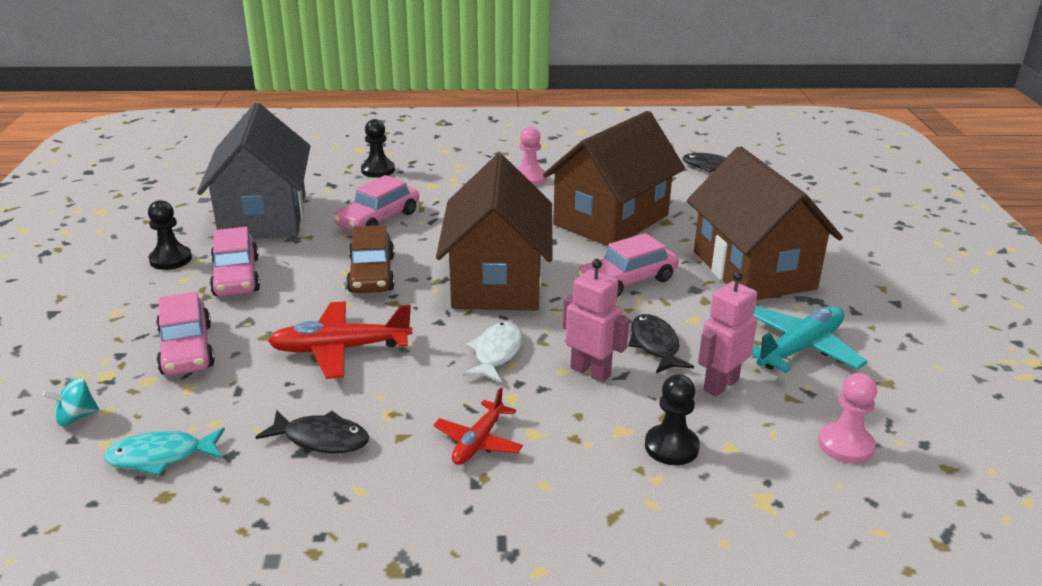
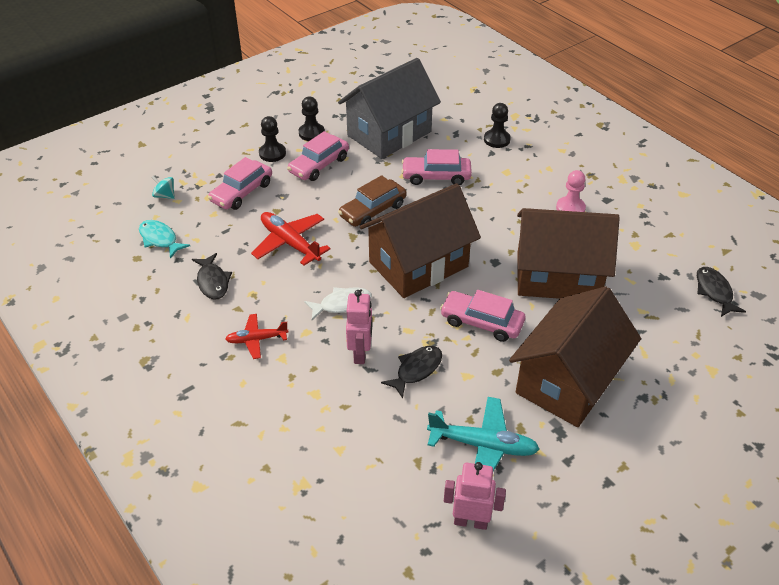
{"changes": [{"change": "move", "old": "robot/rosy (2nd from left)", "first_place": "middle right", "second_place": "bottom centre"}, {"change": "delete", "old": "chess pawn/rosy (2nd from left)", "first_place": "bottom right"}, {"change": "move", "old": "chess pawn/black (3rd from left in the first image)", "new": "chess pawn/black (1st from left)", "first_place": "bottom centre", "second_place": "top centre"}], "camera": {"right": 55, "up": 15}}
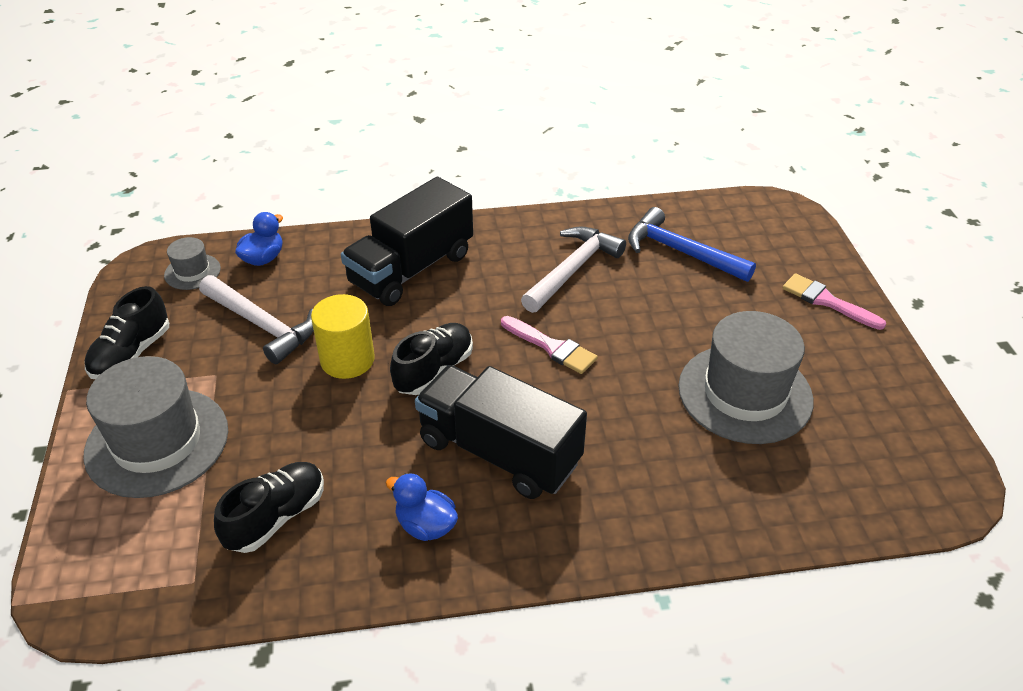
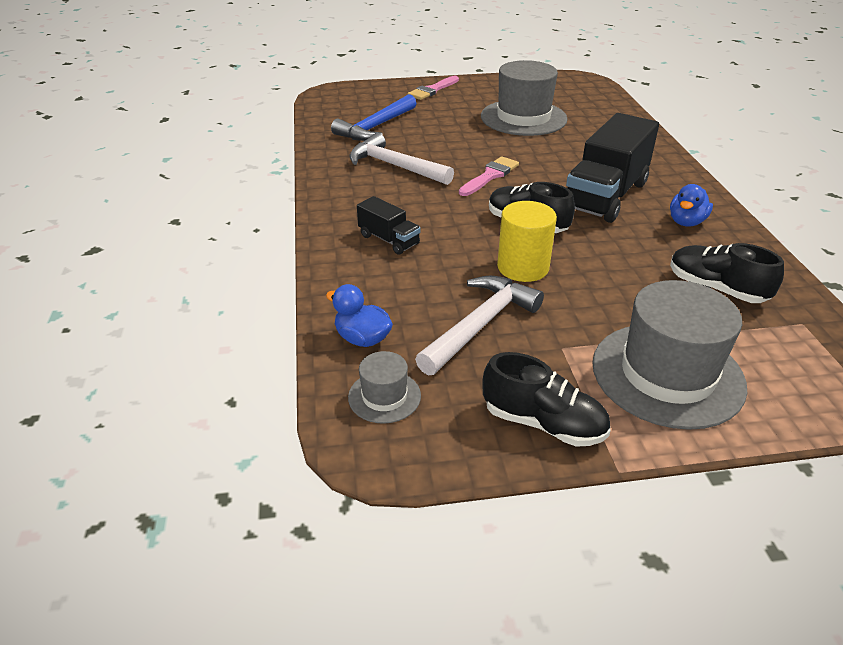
{"changes": [{"change": "resize", "old": "toy truck/black (1st from left)", "first_place": "centre", "second_place": "centre", "factor": 0.49}], "camera": {"right": -90, "up": -5}}
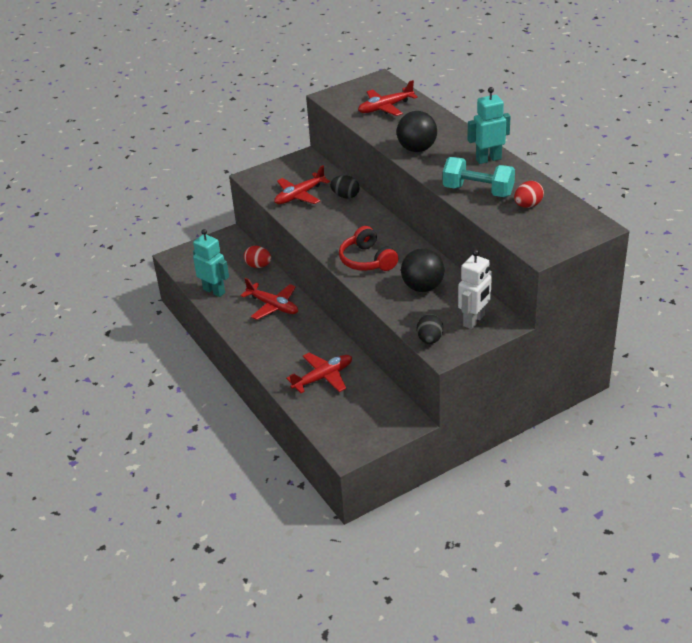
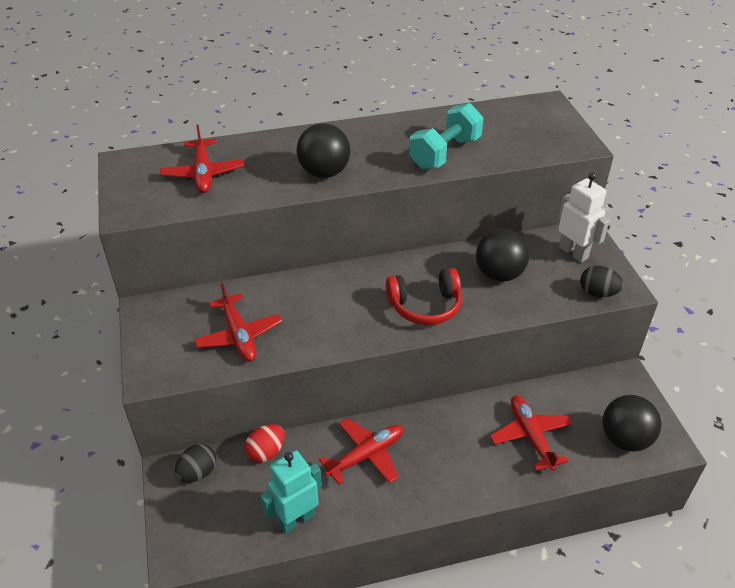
{"changes": [{"change": "delete", "old": "robot/teal (2nd from left)", "first_place": "top right"}, {"change": "move", "old": "egg shape/black (1st from left)", "first_place": "top centre", "second_place": "bottom left"}, {"change": "delete", "old": "egg shape/red (2nd from left)", "first_place": "top right"}, {"change": "insert", "new": "play ball/black (3rd from left)", "second_place": "bottom right"}], "camera": {"right": -75, "up": 5}}
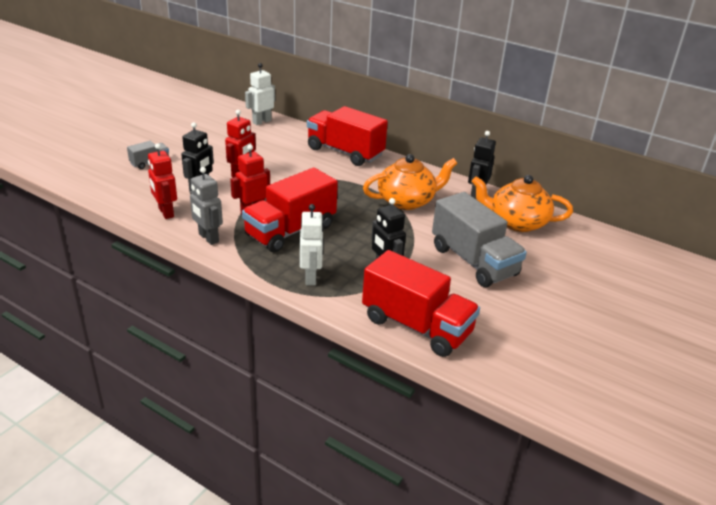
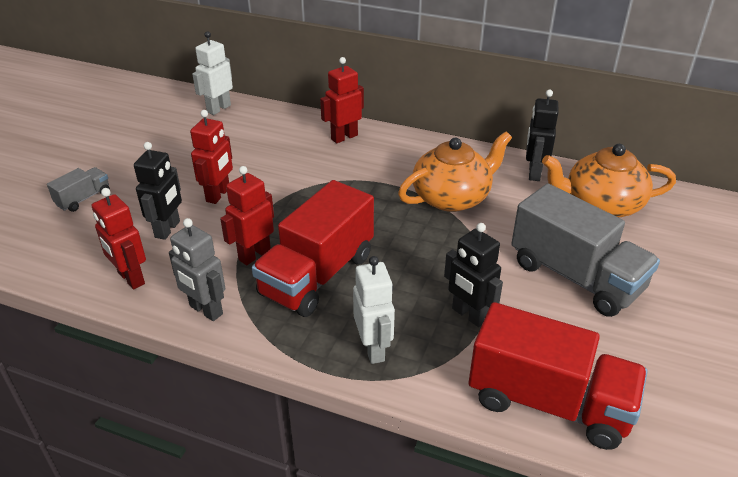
{"changes": [{"change": "replace", "old": "toy truck/red (2nd from left)", "new": "robot/red (4th from left)", "first_place": "top centre", "second_place": "top centre"}], "camera": {"right": -10, "up": 5}}
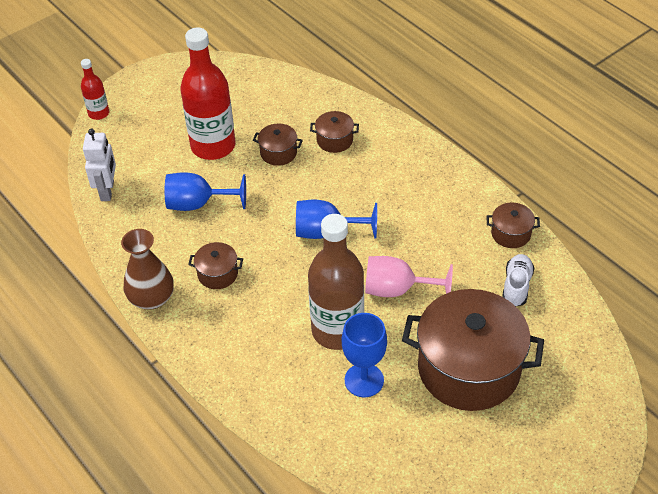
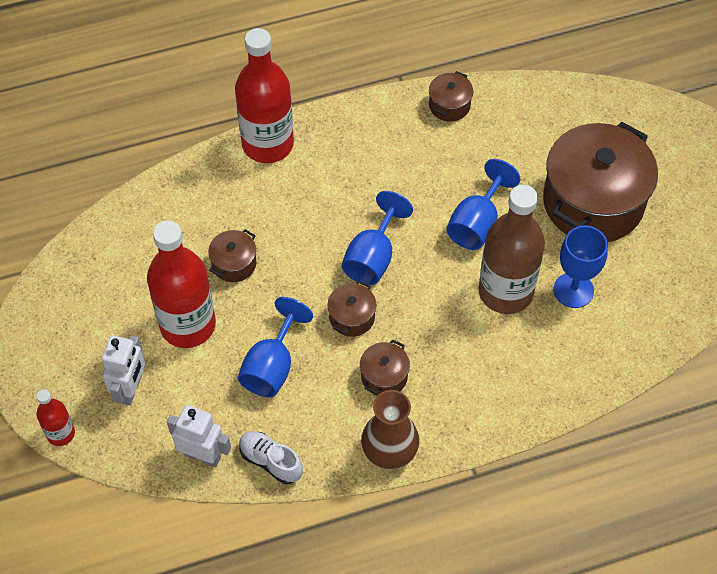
{"changes": [{"change": "move", "old": "stockpot/dark brown (3rd from left in the first image)", "new": "stockpot/dark brown (2nd from left)", "first_place": "top centre", "second_place": "centre"}, {"change": "move", "old": "sneaker/pure white", "first_place": "middle right", "second_place": "bottom centre"}, {"change": "recolor", "old": "goblet/rosy", "new": "goblet/cobalt (3rd from left)", "first_place": "centre", "second_place": "middle right"}, {"change": "insert", "new": "flask/red (3rd from left)", "second_place": "top centre"}, {"change": "insert", "new": "robot/pure white (1st from left)", "second_place": "middle left"}], "camera": {"right": -70, "up": 10}}
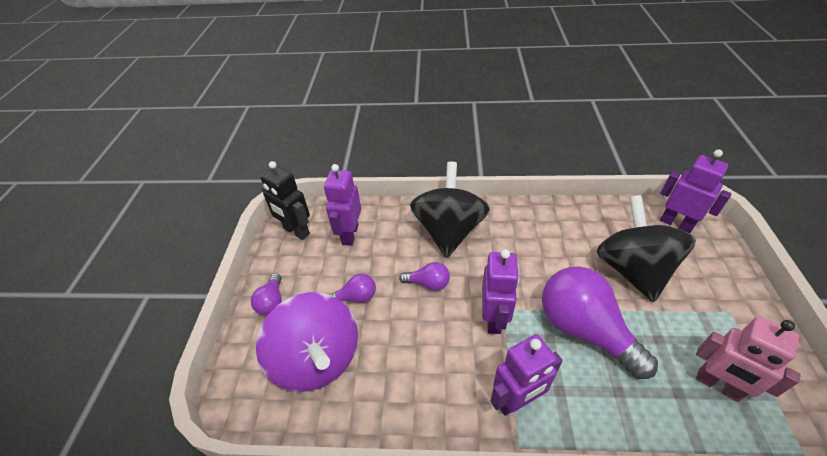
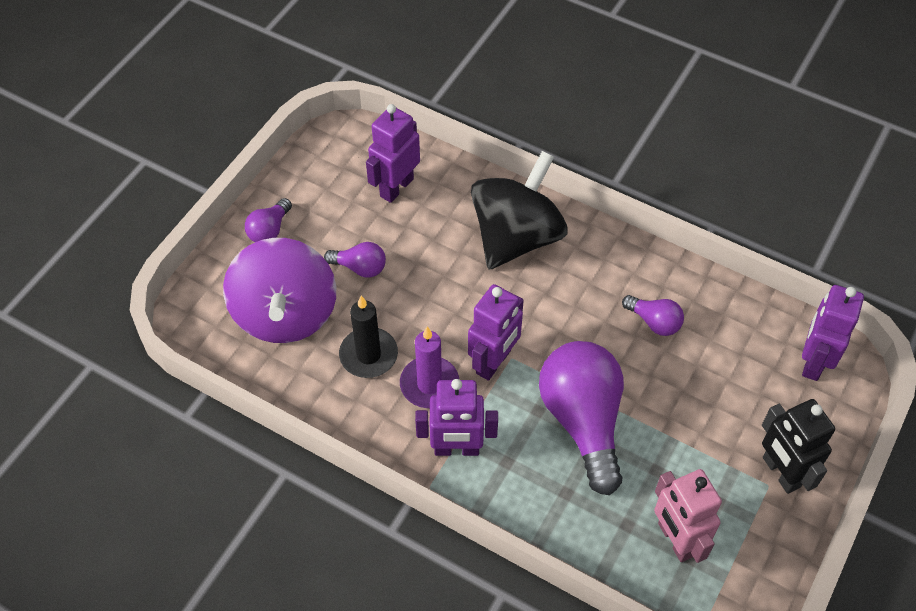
{"changes": [{"change": "rotate", "old": "robot/purple (4th from left)", "first_place": "middle right", "second_place": "middle right", "degrees": -135}, {"change": "move", "old": "robot/black", "first_place": "centre", "second_place": "bottom right"}, {"change": "delete", "old": "whirligig/black (2nd from left)", "first_place": "middle right"}, {"change": "move", "old": "lightbulb/purple (3rd from left in the first image)", "new": "lightbulb/purple (4th from left)", "first_place": "centre", "second_place": "middle right"}, {"change": "insert", "new": "wax candle/black", "second_place": "centre"}, {"change": "insert", "new": "wax candle/purple", "second_place": "centre"}], "camera": {"right": 25, "up": 10}}
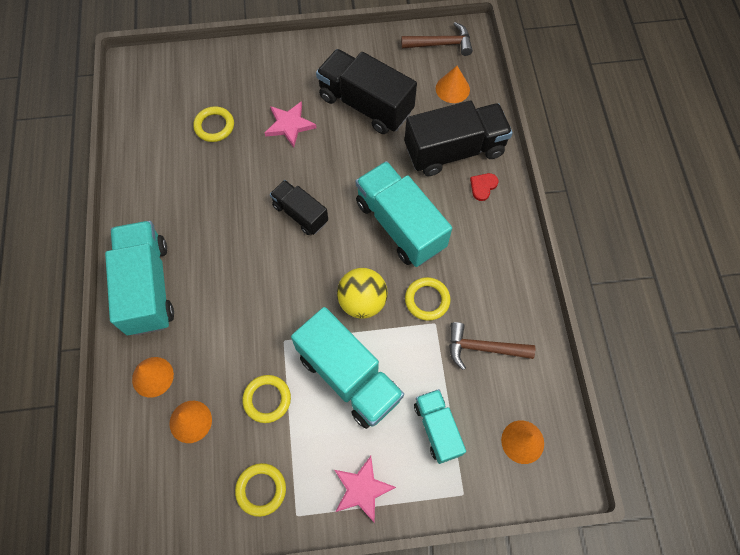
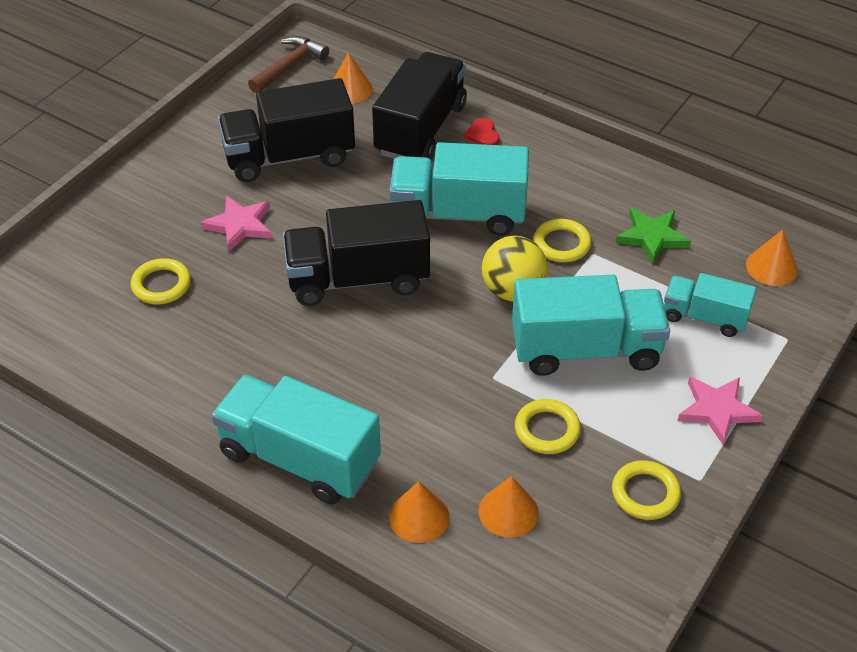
{"changes": [{"change": "resize", "old": "toy truck/black (1st from left in the first image)", "first_place": "centre", "second_place": "centre", "factor": 1.73}, {"change": "replace", "old": "claw hammer/dark brown (2nd from left)", "new": "five-pointed star/emerald", "first_place": "centre", "second_place": "middle right"}], "camera": {"right": -50, "up": -20}}
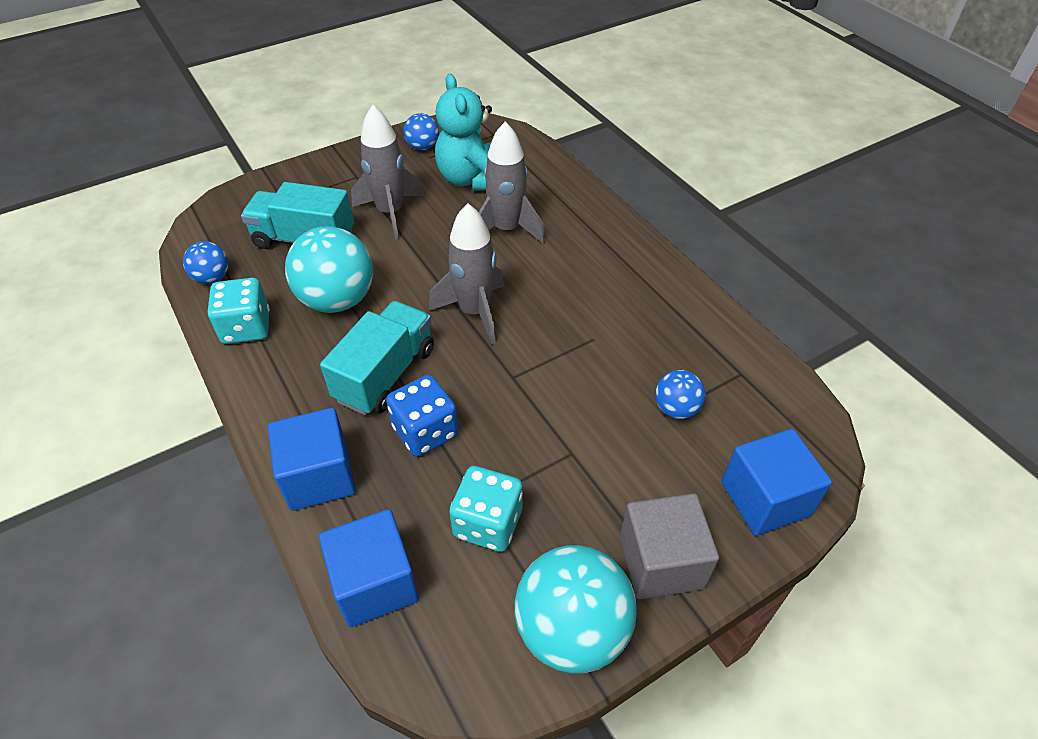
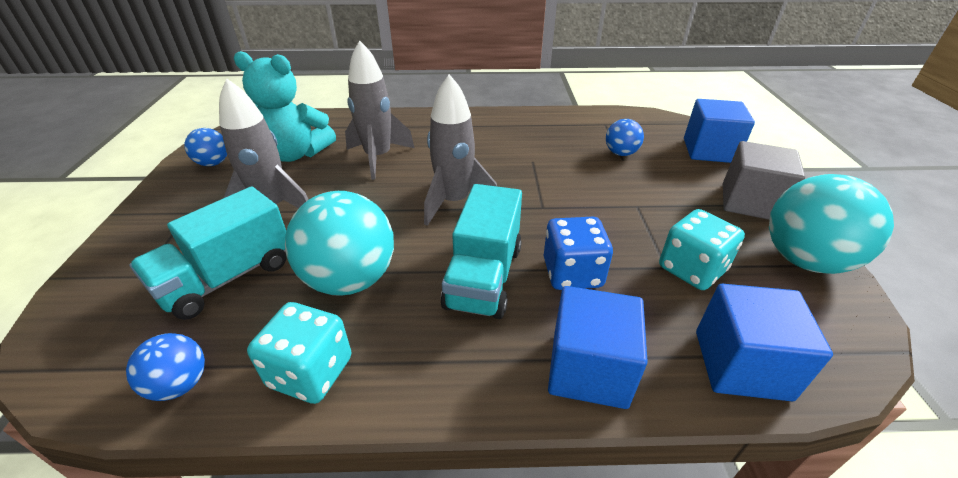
{"changes": [{"change": "rotate", "old": "toy truck/teal (2nd from left)", "first_place": "centre", "second_place": "centre", "degrees": -135}], "camera": {"right": -60, "up": -10}}
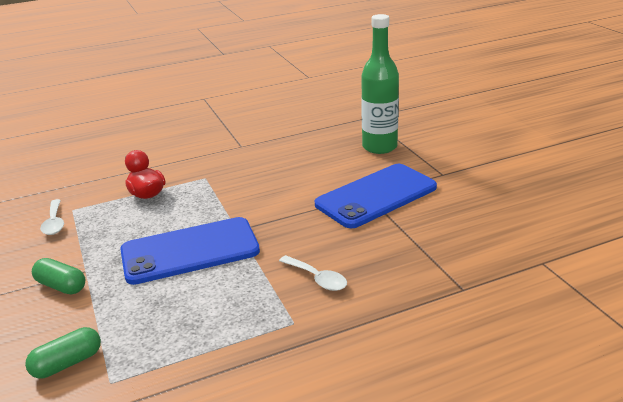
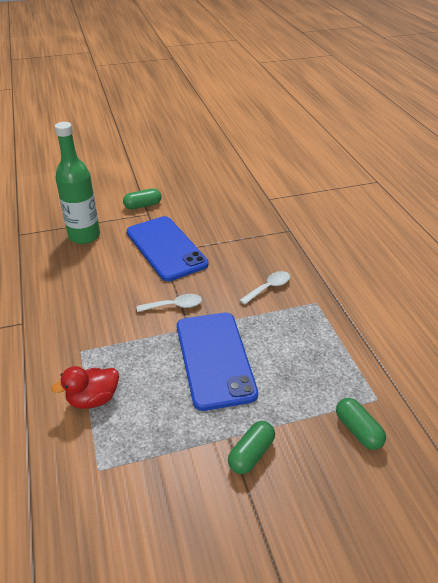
{"changes": [{"change": "move", "old": "spoon/pure white (1st from left)", "first_place": "middle left", "second_place": "centre"}, {"change": "insert", "new": "pill/emerald (1st from left)", "second_place": "middle left"}], "camera": {"right": -85, "up": 10}}
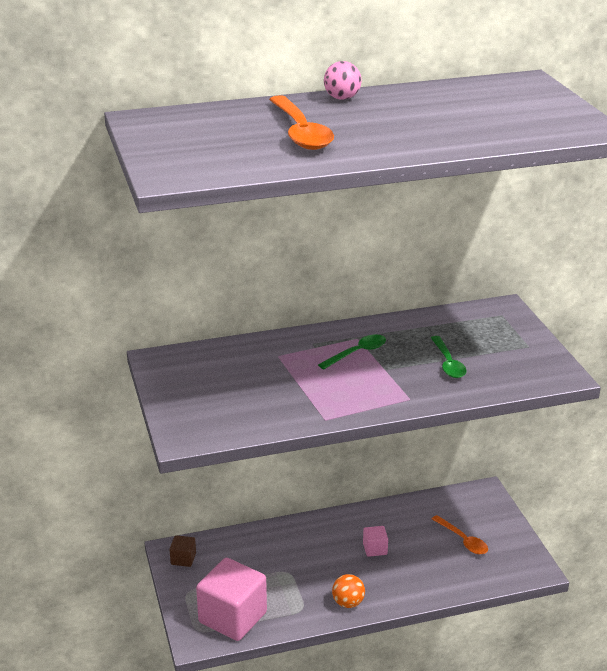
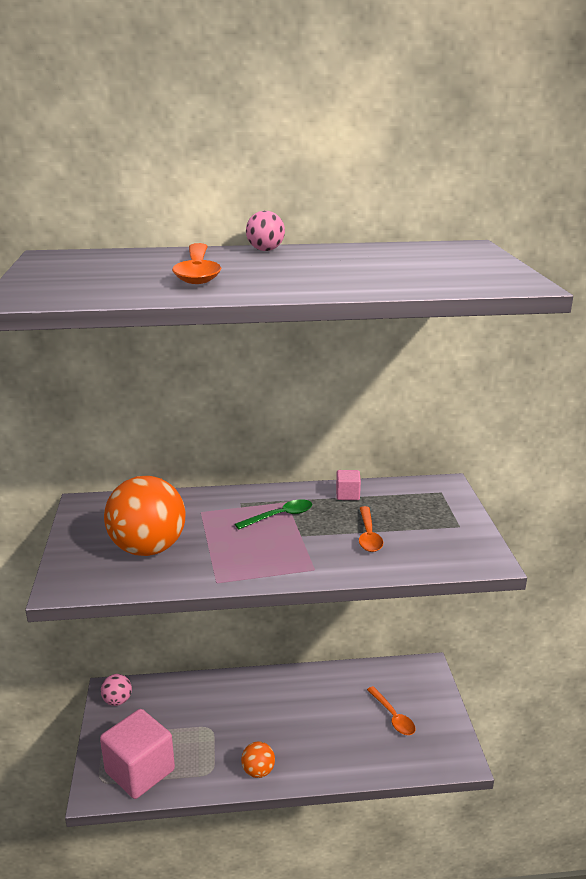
{"changes": [{"change": "recolor", "old": "spoon/emerald (2nd from left)", "new": "spoon/bright orange (2nd from left)", "first_place": "middle right", "second_place": "centre"}, {"change": "move", "old": "solid cube/rosy (2nd from left)", "first_place": "bottom centre", "second_place": "centre"}, {"change": "replace", "old": "solid cube/dark brown", "new": "play ball/rosy (1st from left)", "first_place": "bottom left", "second_place": "bottom left"}, {"change": "insert", "new": "play ball/bright orange (1st from left)", "second_place": "middle left"}], "camera": {"right": 10, "up": -5}}
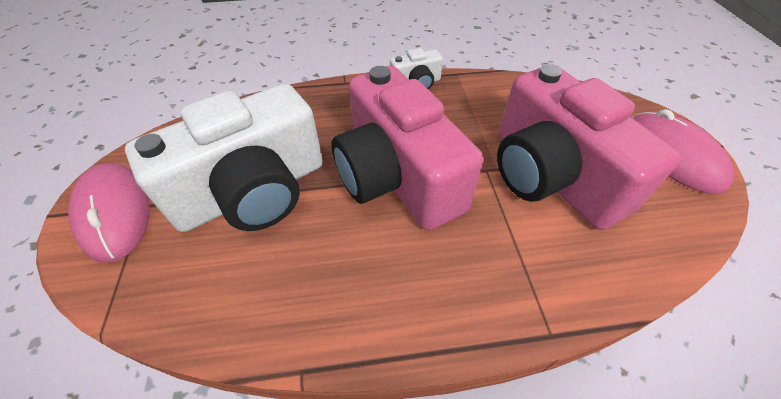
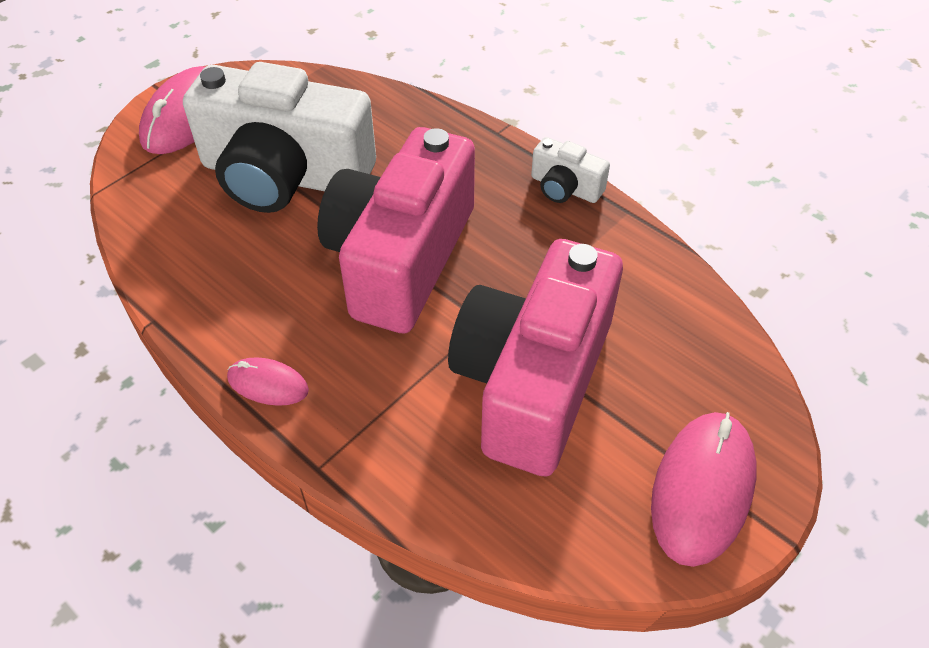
{"changes": [{"change": "insert", "new": "computer mouse/rosy (2nd from left)", "second_place": "middle left"}], "camera": {"right": 50, "up": 0}}
